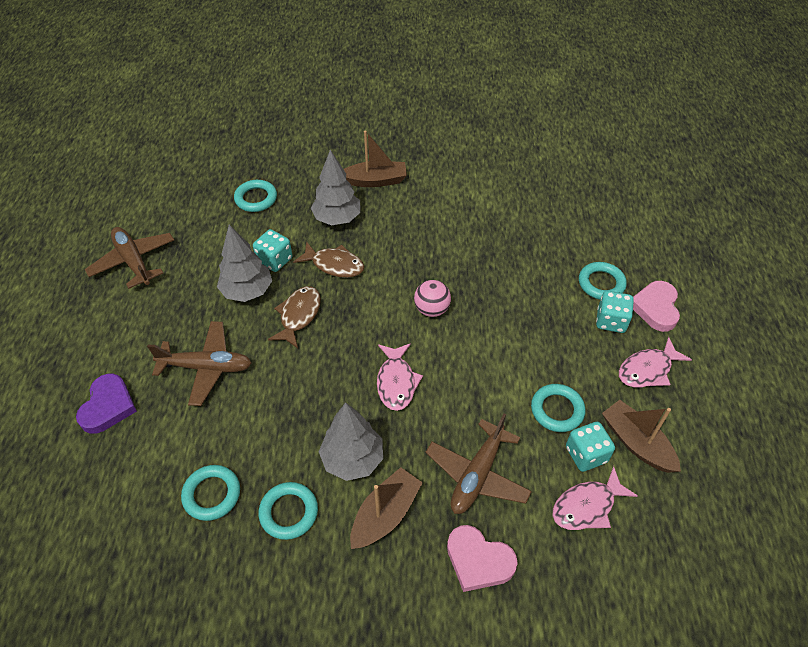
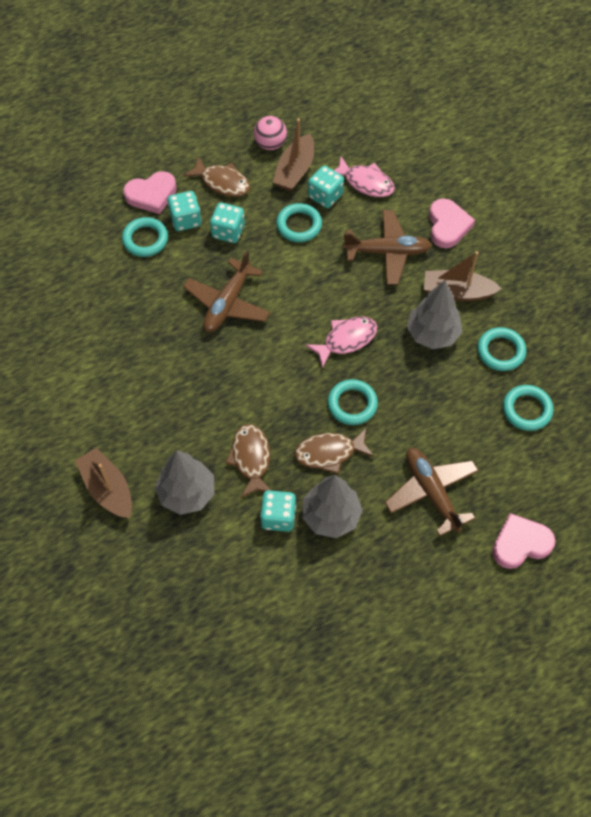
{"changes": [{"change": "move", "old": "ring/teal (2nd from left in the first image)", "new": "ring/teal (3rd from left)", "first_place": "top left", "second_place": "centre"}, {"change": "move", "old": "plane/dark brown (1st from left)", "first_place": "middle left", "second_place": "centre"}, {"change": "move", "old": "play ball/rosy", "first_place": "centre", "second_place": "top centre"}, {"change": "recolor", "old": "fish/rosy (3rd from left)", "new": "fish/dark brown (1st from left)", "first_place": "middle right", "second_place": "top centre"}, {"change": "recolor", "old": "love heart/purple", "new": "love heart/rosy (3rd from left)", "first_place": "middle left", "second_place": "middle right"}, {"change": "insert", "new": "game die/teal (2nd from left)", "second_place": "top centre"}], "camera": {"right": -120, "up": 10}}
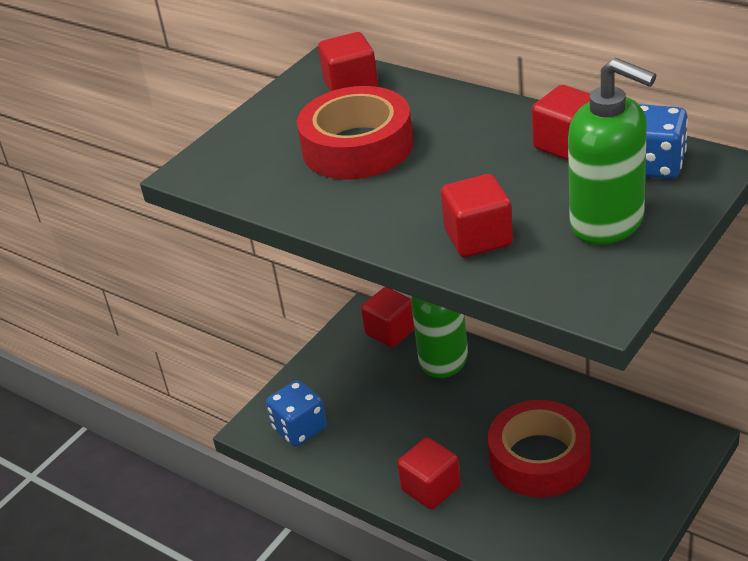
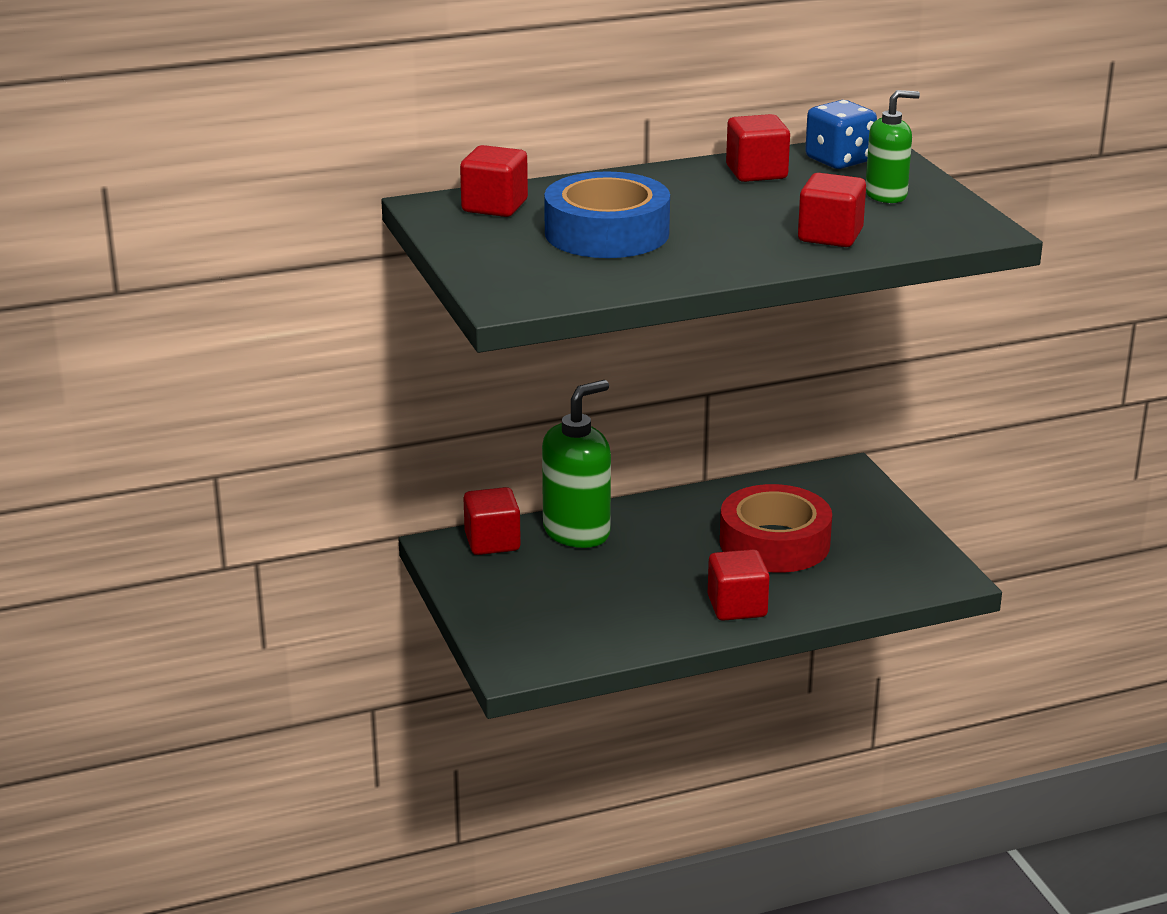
{"changes": [{"change": "resize", "old": "pump bottle/emerald (2nd from left)", "first_place": "top right", "second_place": "top right", "factor": 0.61}, {"change": "recolor", "old": "sticky tape/red (1st from left)", "new": "sticky tape/cobalt", "first_place": "top centre", "second_place": "top centre"}, {"change": "delete", "old": "game die/cobalt (1st from left)", "first_place": "bottom centre"}], "camera": {"right": -60, "up": -10}}
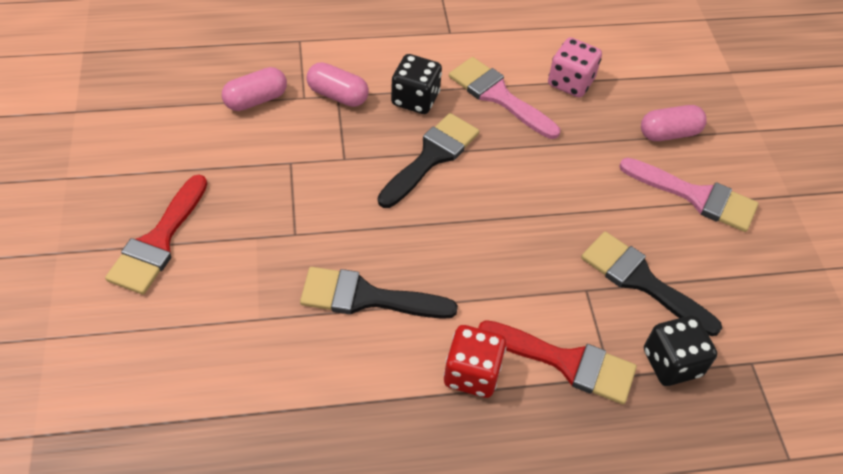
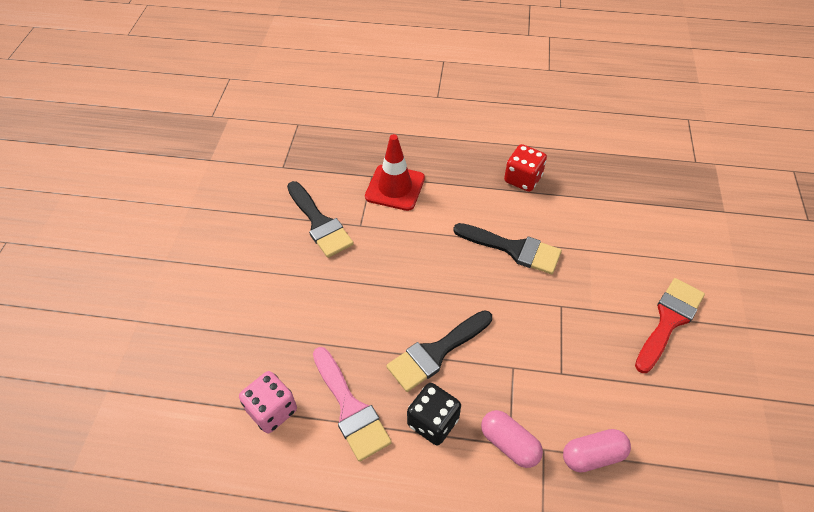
{"changes": [{"change": "delete", "old": "pill/rosy (3rd from left)", "first_place": "top right"}, {"change": "delete", "old": "brush/rosy (2nd from left)", "first_place": "middle right"}, {"change": "delete", "old": "game die/black (2nd from left)", "first_place": "bottom right"}, {"change": "replace", "old": "brush/red (2nd from left)", "new": "road cone/red", "first_place": "bottom centre", "second_place": "centre"}, {"change": "move", "old": "game die/red", "first_place": "bottom centre", "second_place": "top centre"}], "camera": {"right": -160, "up": 0}}
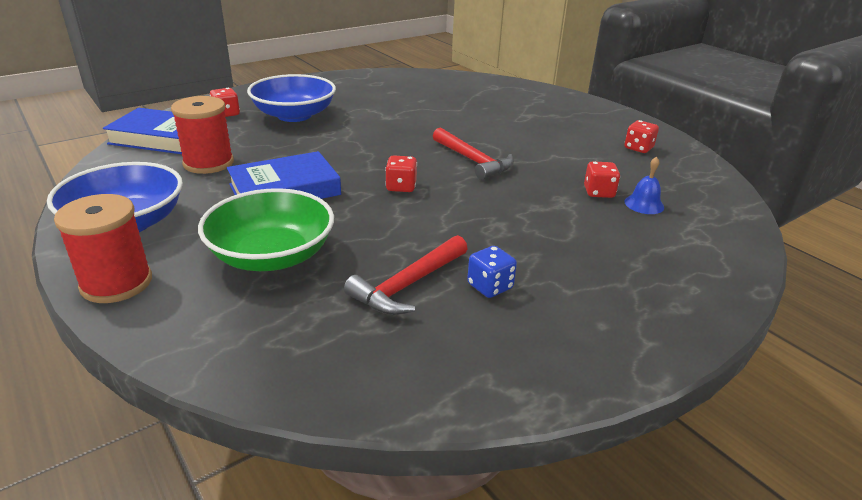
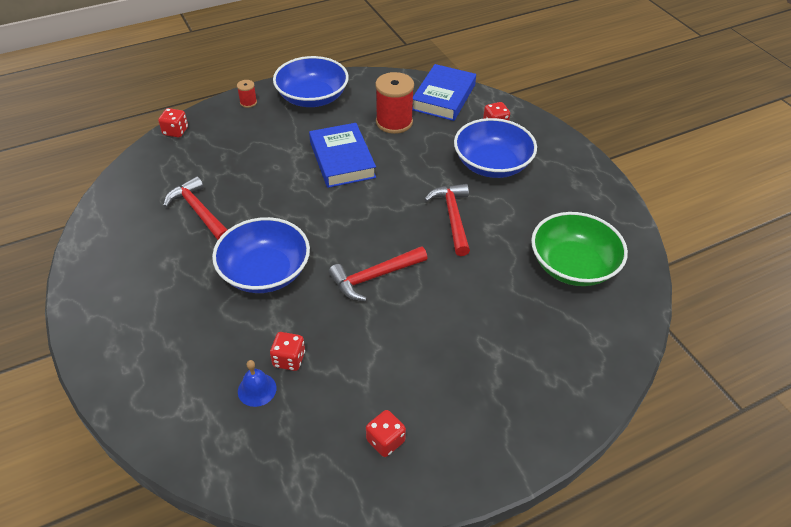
{"changes": [{"change": "move", "old": "game die/red (2nd from left in the first image)", "new": "game die/red (1st from left)", "first_place": "centre", "second_place": "top left"}, {"change": "move", "old": "bowl/emerald", "first_place": "middle left", "second_place": "middle right"}, {"change": "resize", "old": "reel of thread/red (1st from left)", "first_place": "middle left", "second_place": "top left", "factor": 0.47}, {"change": "delete", "old": "game die/cobalt", "first_place": "centre"}, {"change": "insert", "new": "claw hammer/red (3rd from left)", "second_place": "centre"}, {"change": "insert", "new": "bowl/cobalt (1st from left)", "second_place": "middle left"}], "camera": {"right": 100, "up": 15}}
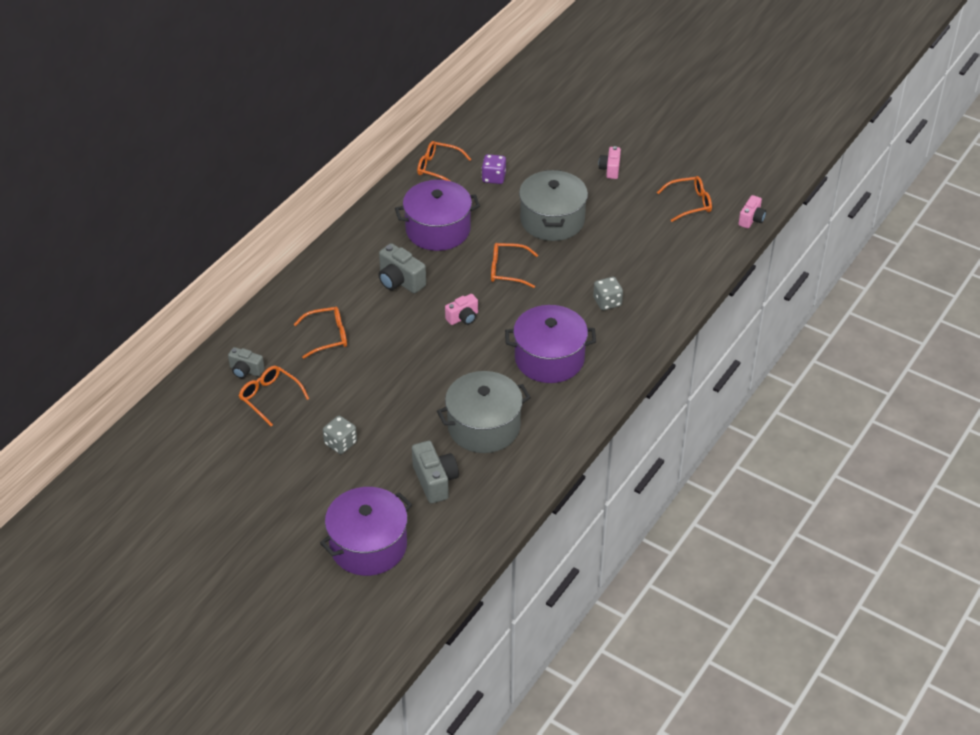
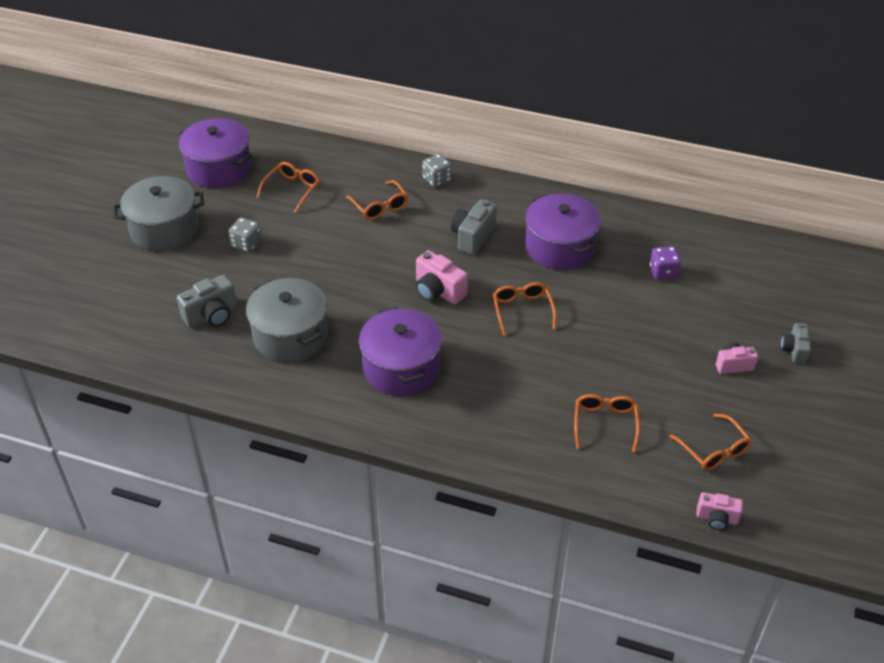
{"changes": [{"change": "move", "old": "glasses/bright orange (3rd from left in the first image)", "new": "glasses/bright orange (4th from left)", "first_place": "top centre", "second_place": "middle right"}, {"change": "move", "old": "stockpot/ash-grey (2nd from left in the first image)", "new": "stockpot/ash-grey (1st from left)", "first_place": "top centre", "second_place": "top left"}, {"change": "move", "old": "game die/ash-grey (2nd from left)", "first_place": "centre", "second_place": "top centre"}, {"change": "resize", "old": "photo camera/rosy (1st from left)", "first_place": "centre", "second_place": "centre", "factor": 1.54}, {"change": "move", "old": "photo camera/ash-grey (1st from left in the first image)", "new": "photo camera/ash-grey (3rd from left)", "first_place": "middle left", "second_place": "middle right"}, {"change": "move", "old": "stockpot/purple (1st from left)", "first_place": "bottom centre", "second_place": "top left"}], "camera": {"right": 75, "up": 0}}
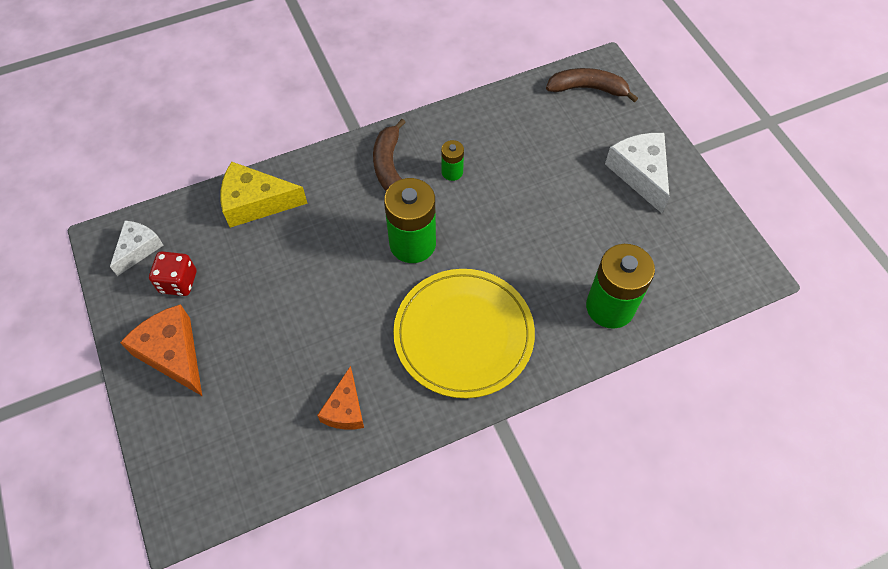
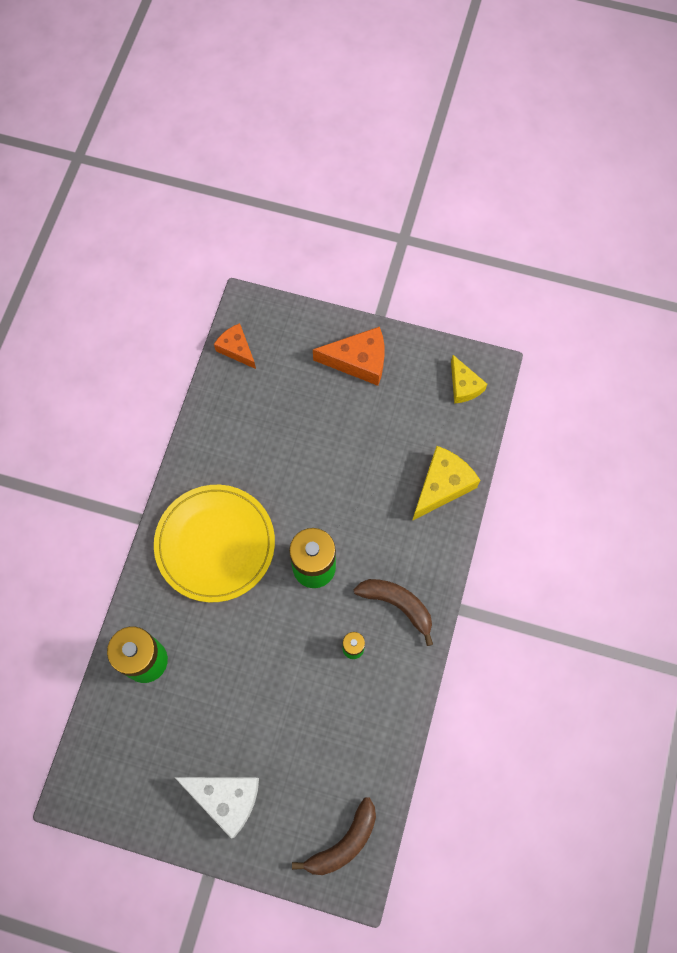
{"changes": [{"change": "recolor", "old": "cheese/pure white (1st from left)", "new": "cheese/golden (2nd from left)", "first_place": "middle left", "second_place": "middle right"}, {"change": "delete", "old": "game die/red", "first_place": "middle left"}, {"change": "move", "old": "cheese/bright orange (2nd from left in the first image)", "new": "cheese/bright orange (1st from left)", "first_place": "bottom centre", "second_place": "centre"}], "camera": {"right": 130, "up": 10}}
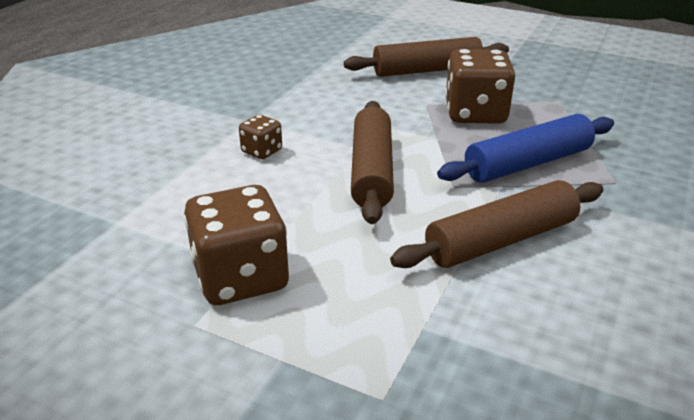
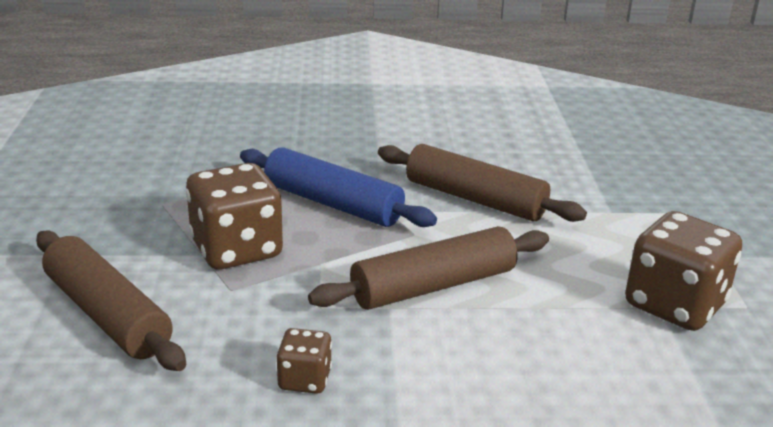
{"changes": [{"change": "move", "old": "game die/dark brown (2nd from left)", "first_place": "top centre", "second_place": "bottom centre"}], "camera": {"right": -120, "up": -5}}
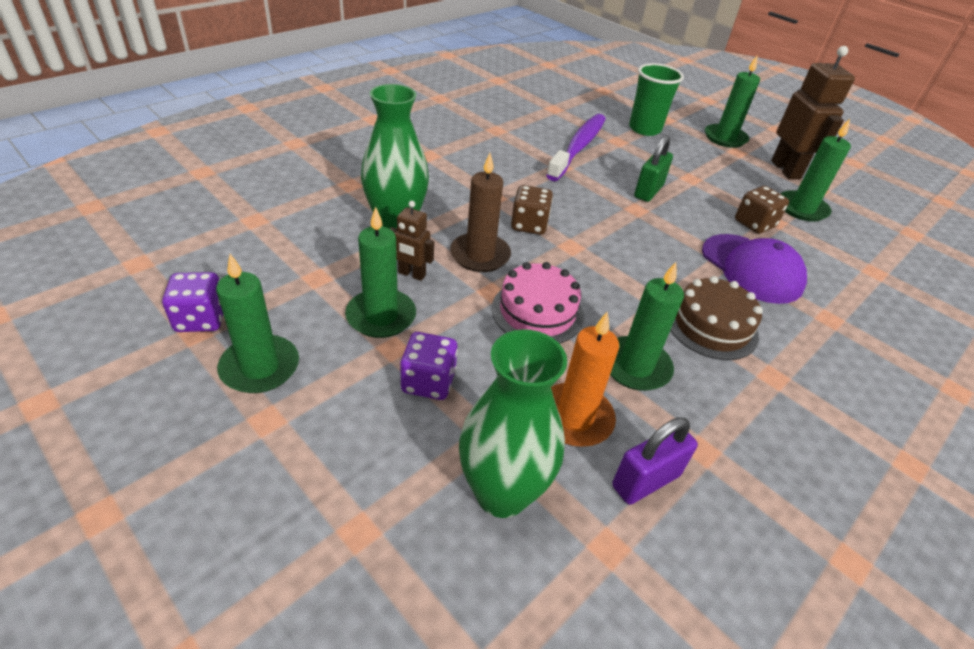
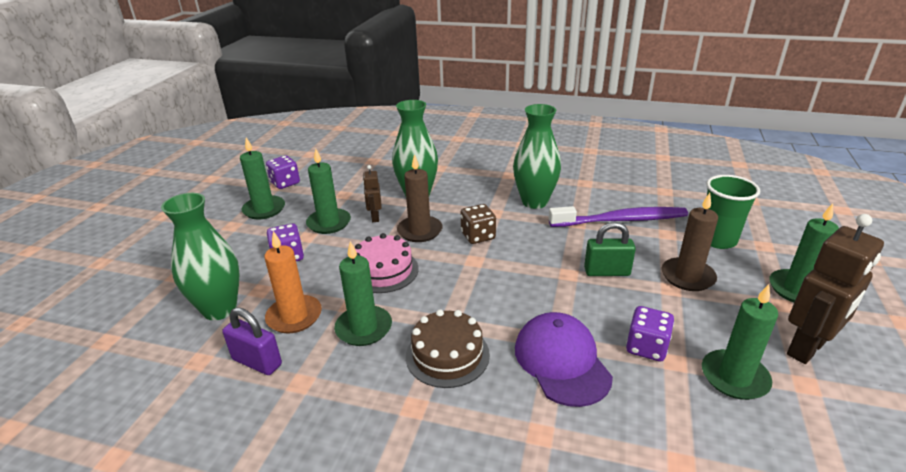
{"changes": [{"change": "recolor", "old": "game die/dark brown (2nd from left)", "new": "game die/purple (3rd from left)", "first_place": "top right", "second_place": "bottom right"}, {"change": "rotate", "old": "baseball cap/purple", "first_place": "middle right", "second_place": "bottom centre", "degrees": 135}, {"change": "insert", "new": "tall vase/emerald (3rd from left)", "second_place": "top centre"}, {"change": "insert", "new": "wax candle/dark brown (2nd from left)", "second_place": "middle right"}], "camera": {"right": 65, "up": -10}}
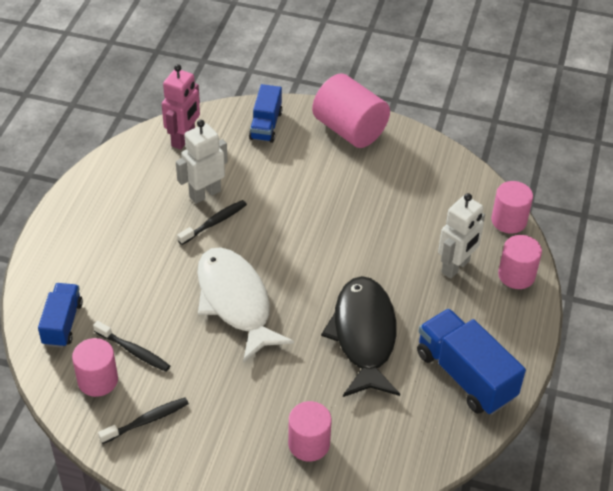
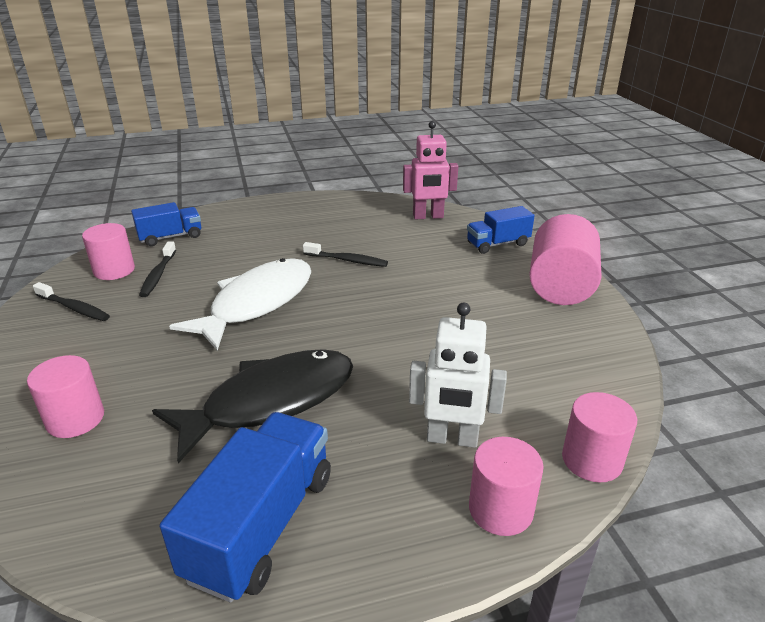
{"changes": [{"change": "delete", "old": "robot/pure white (1st from left)", "first_place": "top left"}], "camera": {"right": 60, "up": -15}}
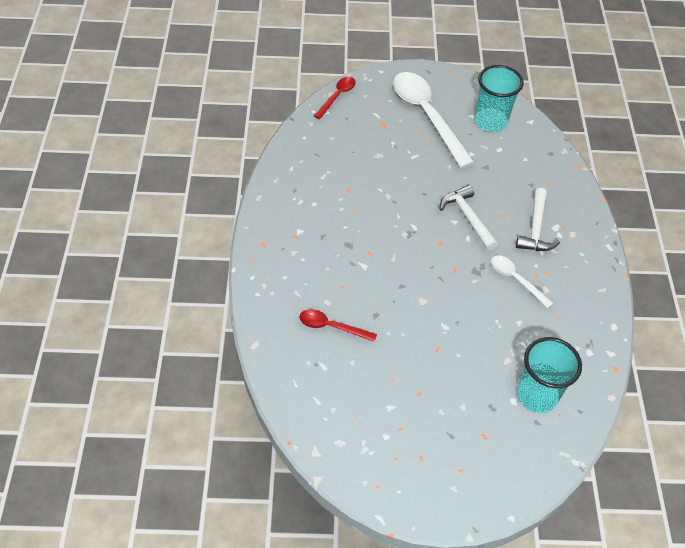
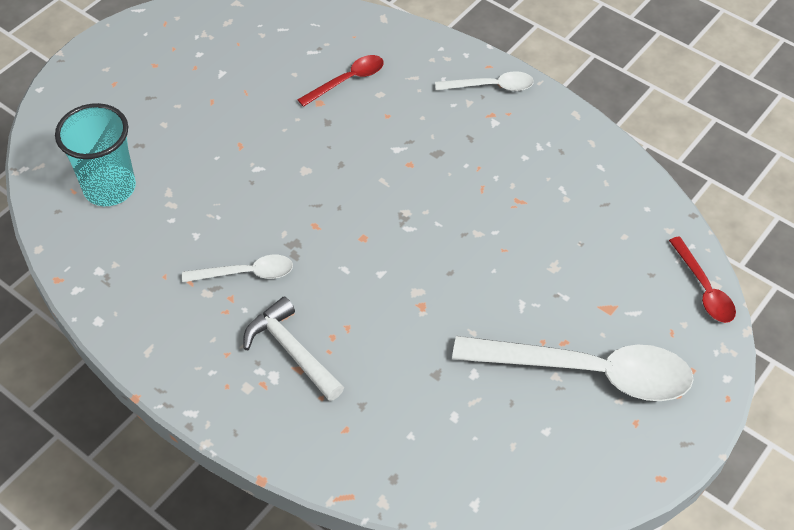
{"changes": [{"change": "delete", "old": "beaker/teal (1st from left)", "first_place": "top right"}, {"change": "delete", "old": "claw hammer/pure white (1st from left)", "first_place": "middle right"}, {"change": "insert", "new": "spoon/pure white (2nd from left)", "second_place": "top centre"}], "camera": {"right": 130, "up": 0}}
